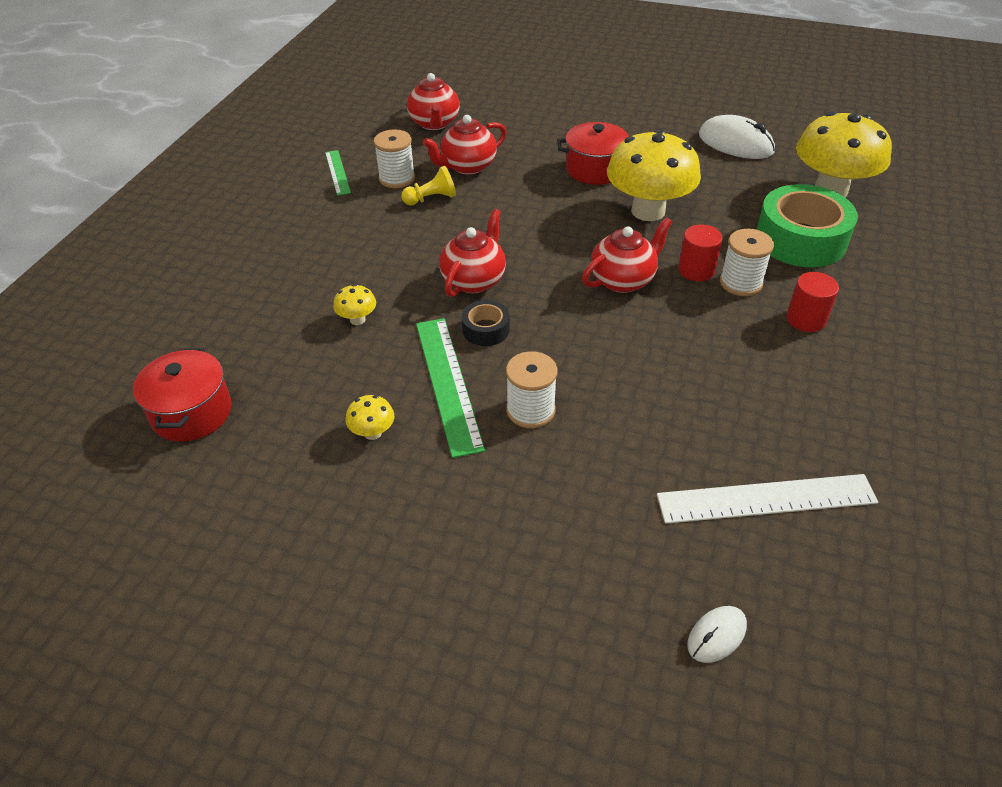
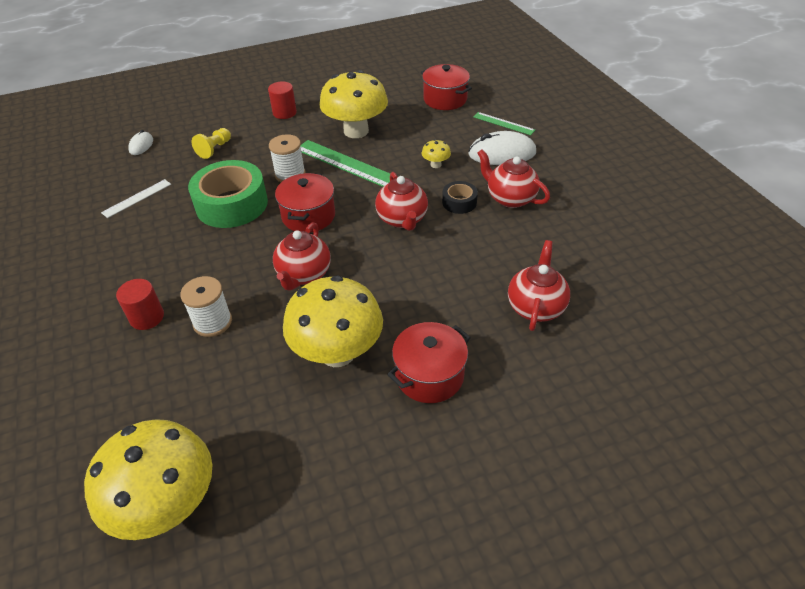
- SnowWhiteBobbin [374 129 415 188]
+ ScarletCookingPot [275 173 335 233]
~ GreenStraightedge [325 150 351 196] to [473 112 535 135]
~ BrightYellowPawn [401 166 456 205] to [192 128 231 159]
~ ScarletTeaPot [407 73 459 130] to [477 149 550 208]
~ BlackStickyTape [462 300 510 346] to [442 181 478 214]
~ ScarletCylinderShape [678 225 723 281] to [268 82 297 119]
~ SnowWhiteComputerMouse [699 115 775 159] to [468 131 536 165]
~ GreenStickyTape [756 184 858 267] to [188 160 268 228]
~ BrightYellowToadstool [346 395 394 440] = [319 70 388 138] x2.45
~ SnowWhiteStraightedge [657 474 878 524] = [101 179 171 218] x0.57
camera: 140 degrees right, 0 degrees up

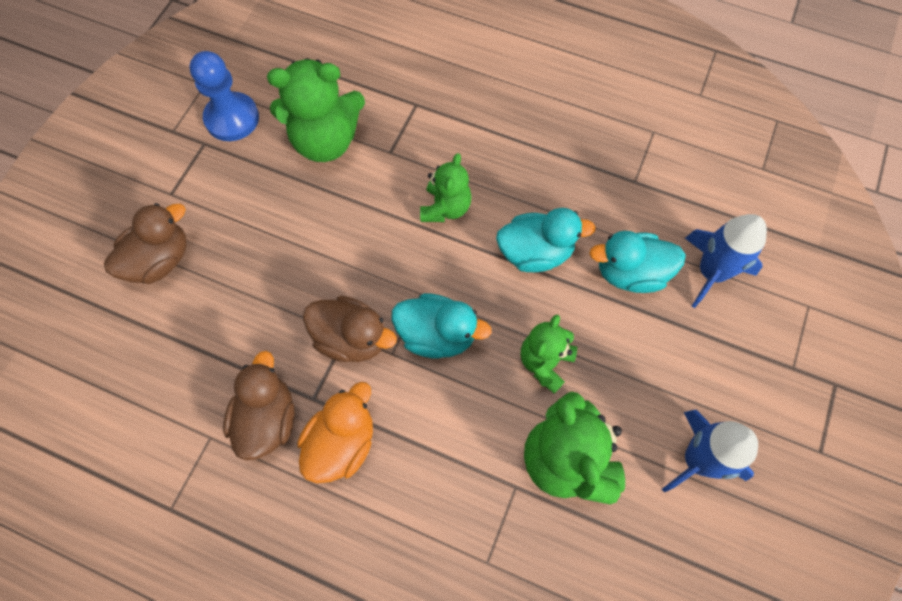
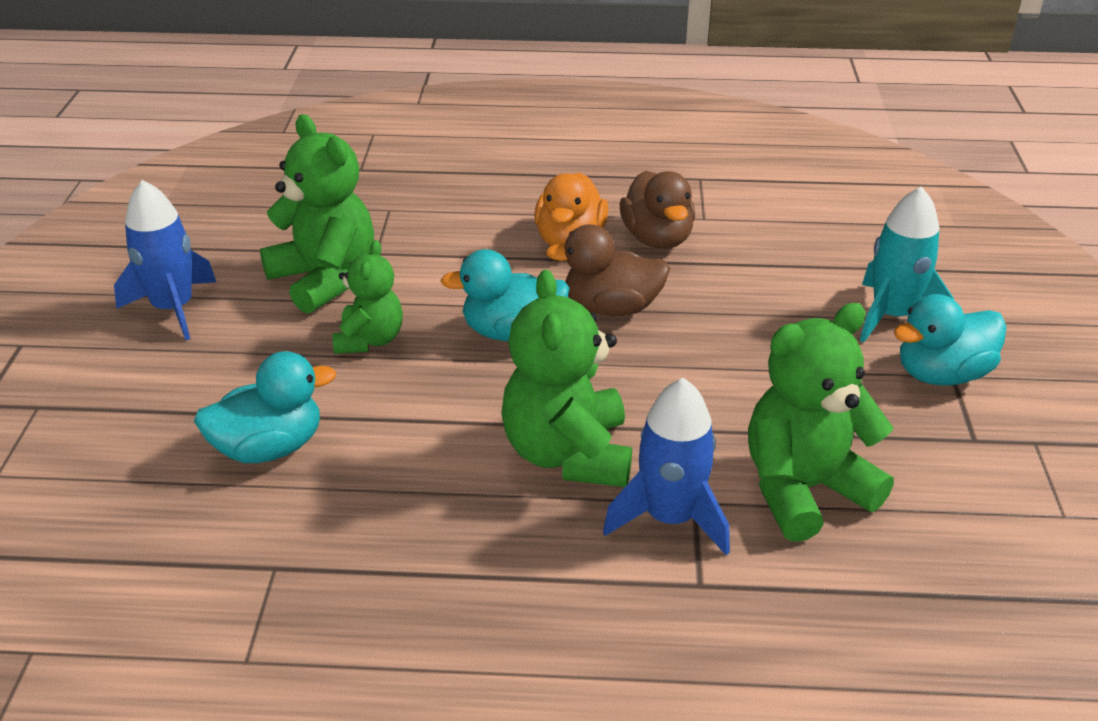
- CobaltPawn [190 51 259 141]
~ AquaRubberDuck [496 208 596 272] to [893 294 1006 386]
~ CobaltRocket [685 214 767 308] to [603 378 730 555]
~ RussetRubberDuck [104 203 187 284] to AquaRocket [860 186 954 343]
~ GreenTeddyBear [420 153 472 222] = [501 270 632 487] x1.66
camera: 160 degrees right, 30 degrees down

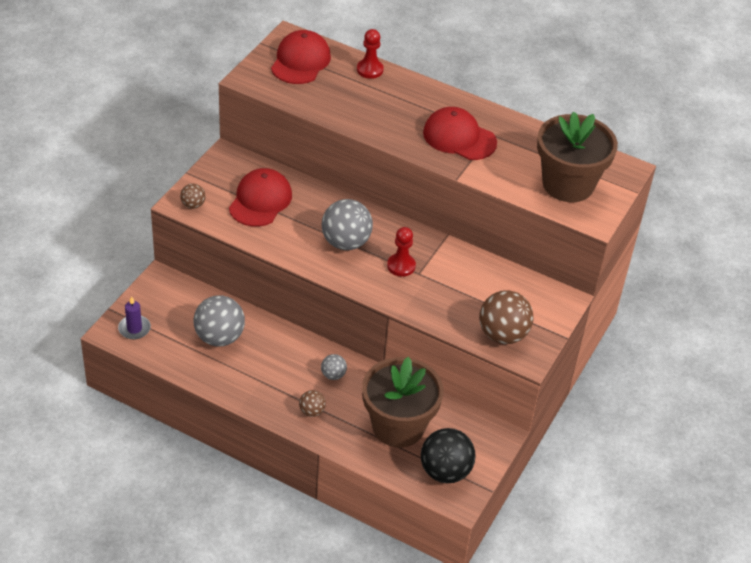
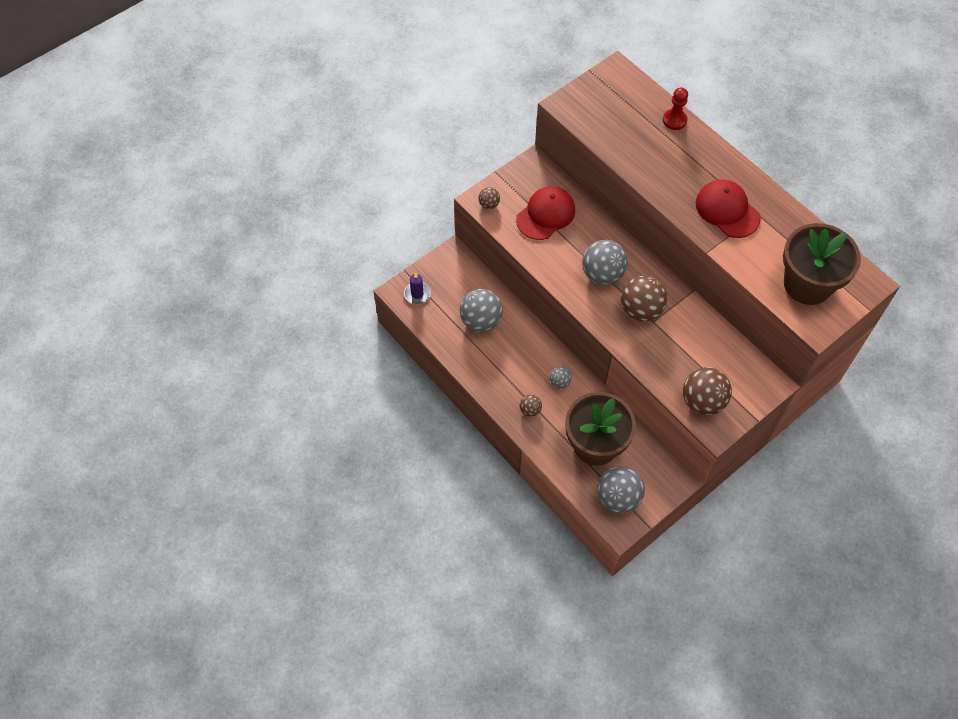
- ScarletCap [271 30 331 84]
~ ScarletPawn [387 227 416 277] to RussetSphere [621 276 667 322]
~ BlackSphere [421 428 476 483] to AshGreySphere [597 466 645 513]
camera: 25 degrees right, 15 degrees up

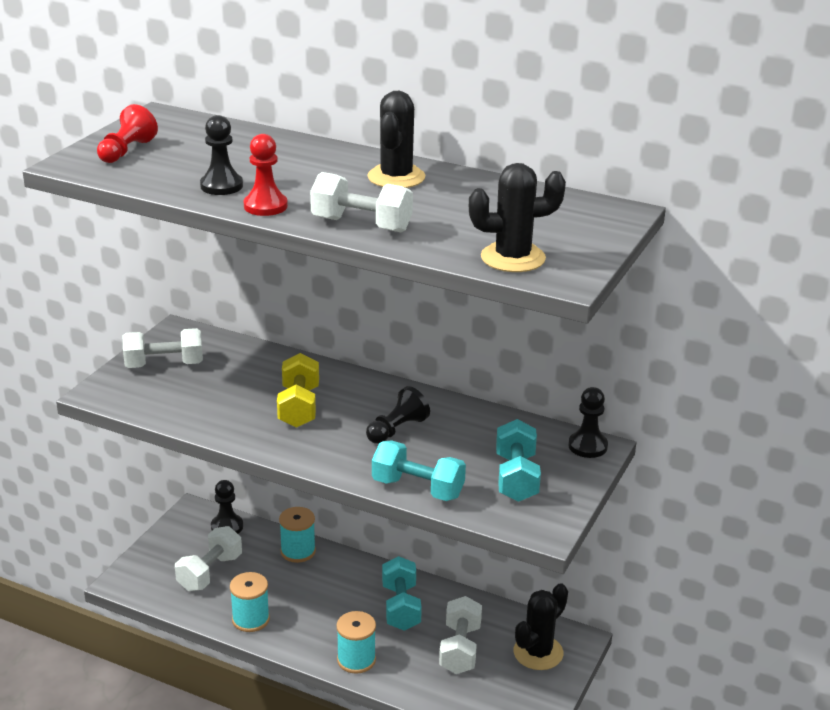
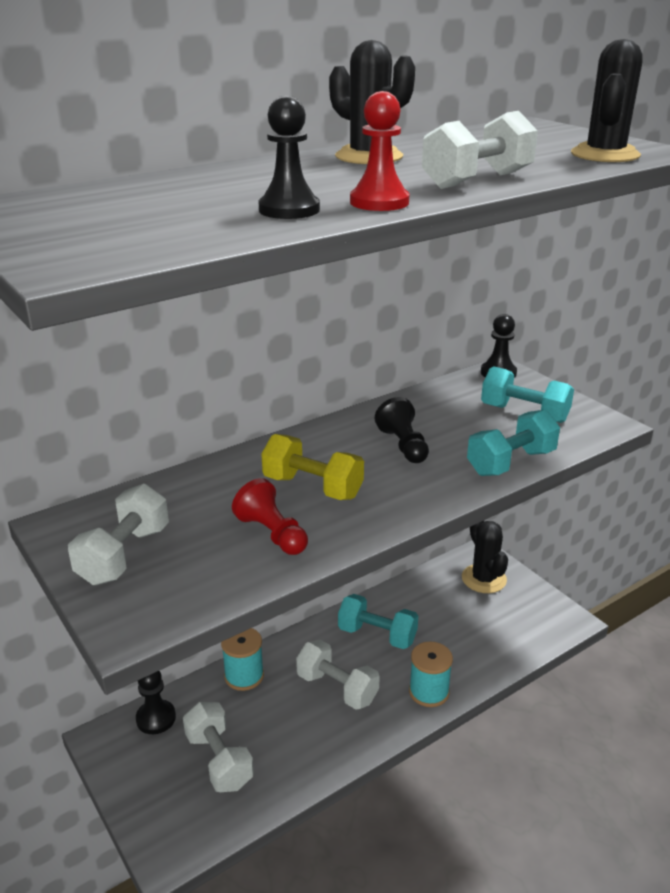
- AquaBobbin [230 572 270 632]
~ ScarletPawn [97 104 158 163] to [232 478 308 555]
~ SnowWhiteDumbbell [439 596 482 674] to [296 640 380 710]
camera: 60 degrees left, 0 degrees up

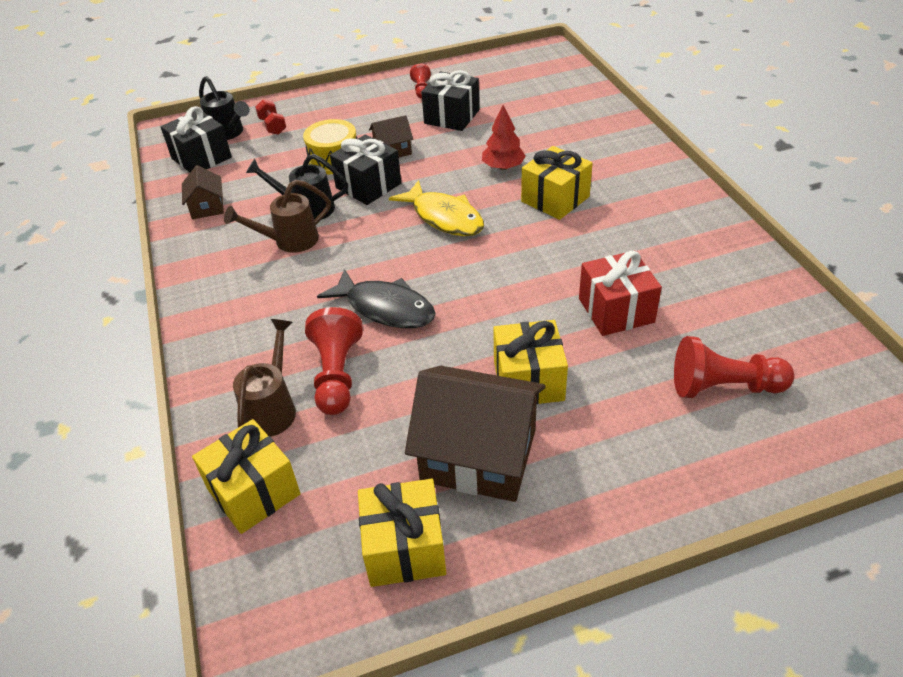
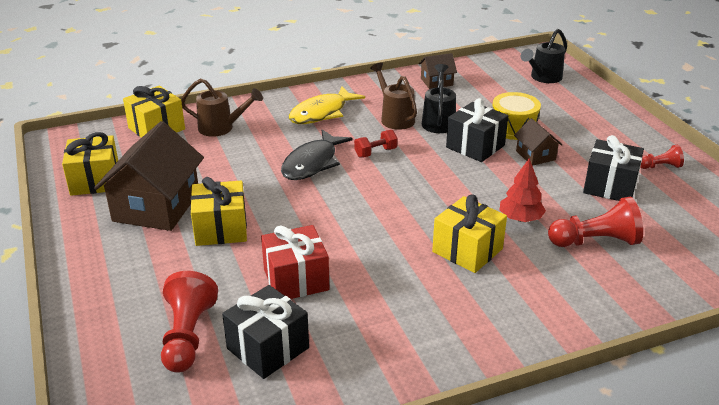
~ BlackWrappedGift [161 106 232 172] to [222 285 309 379]
~ ScarletDumbbell [255 100 286 135] to [354 130 398 158]
~ ScarletPawn [305 307 363 415] to [548 197 643 247]
~ BrightYellowFishFigure [389 180 484 236] to [289 86 365 124]
camera: 85 degrees right, 10 degrees down

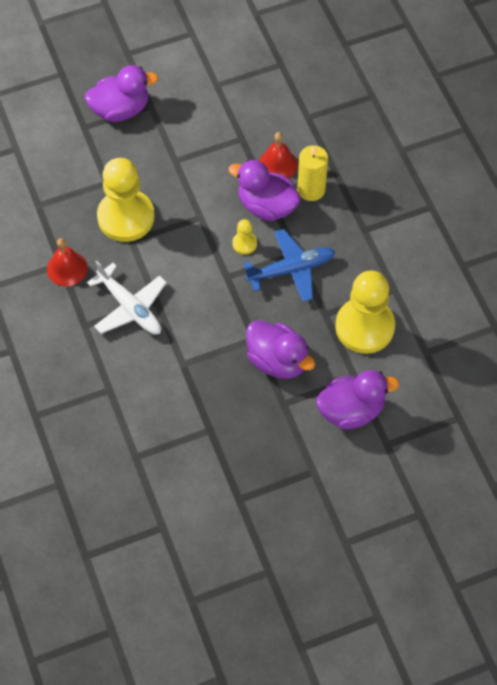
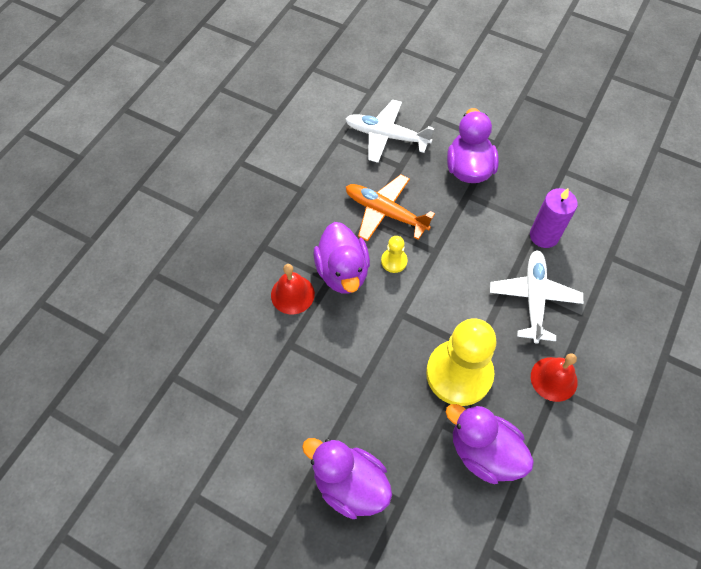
- BrightYellowCandle [297 145 328 201]
+ RoyalPurpleCandle [530 188 578 248]
~ RoyalPurpleRubberDuck [316 370 399 429] to [446 404 534 484]
~ BrightYellowPawn [335 270 395 354] to SnowWhitePlane [345 100 434 163]
~ CobaltPlane [243 229 335 302] to BrightOrangePlane [346 175 435 241]
camera: 130 degrees left, 0 degrees up

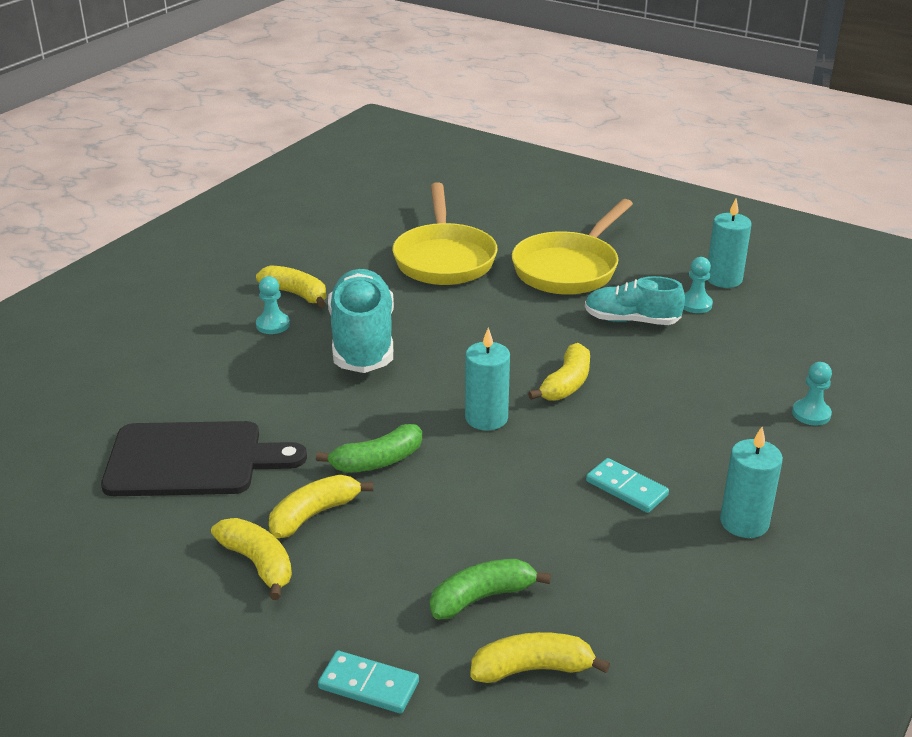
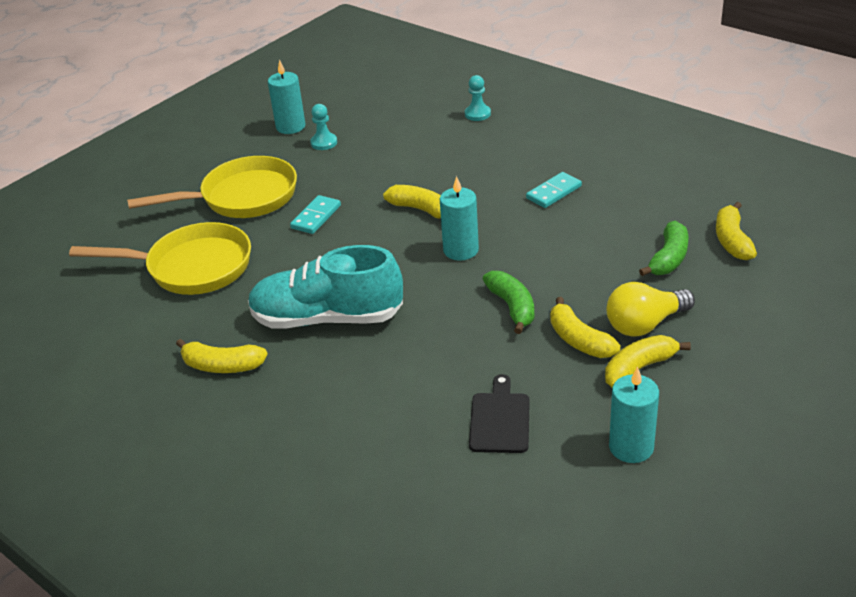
- AquaPawn [256 276 290 334]
- AquaSneaker [585 276 685 325]
+ BrightYellowBulb [607 282 695 337]
~ AquaDominoTile [318 651 419 714] to [290 195 341 234]
~ AquaCandle [720 427 783 538] to [609 366 659 463]
~ BrightYellowBanana [256 265 326 307] = [176 339 268 373] 120 degrees counterclockwise
~ GreenBanana [430 559 551 619] = [639 221 688 276] 135 degrees counterclockwise
~ BrightYellowFryingPan [512 199 633 295] = [127 156 297 218] 60 degrees counterclockwise
~ BlackCuttingBoard [101 421 307 496] = [469 374 530 453] x0.57
camera: 80 degrees left, 5 degrees up

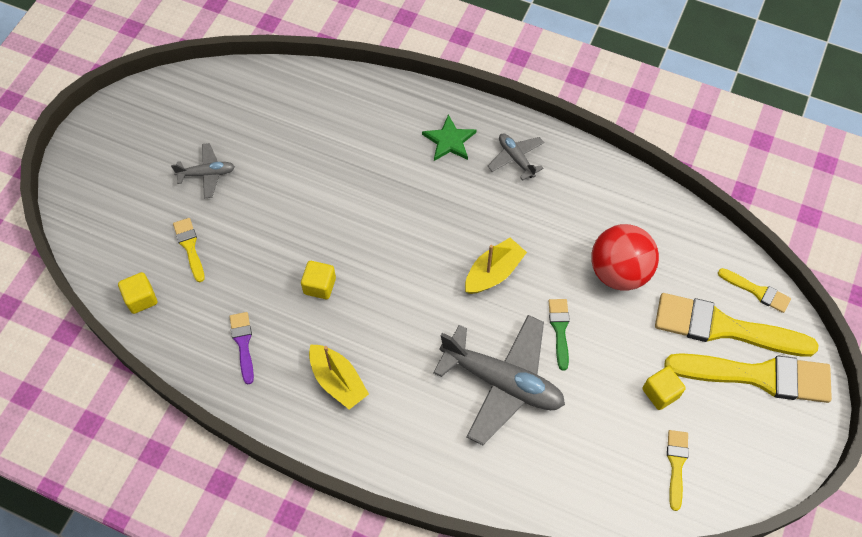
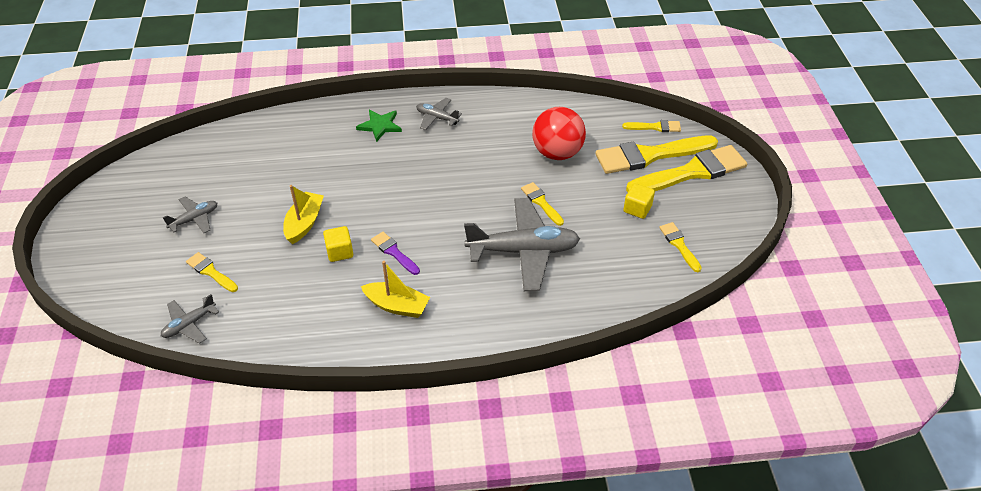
~ RoyalPurplePaintBrush [230 312 254 384] to [371 232 420 275]
~ BrightYellowSailboat [465 238 527 294] to [283 185 324 244]
~ BrightYellowBlock [118 272 157 314] to AshGreyPlane [161 294 219 343]
~ GreenPaintBrush [549 299 570 371] to BrightYellowPaintBrush [521 182 564 226]
camera: 30 degrees left, 15 degrees down

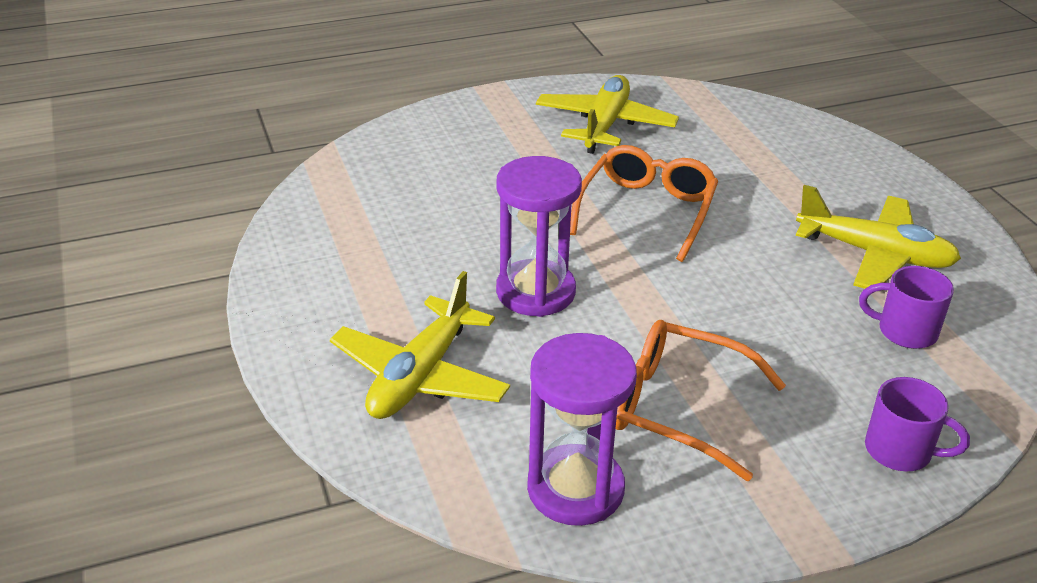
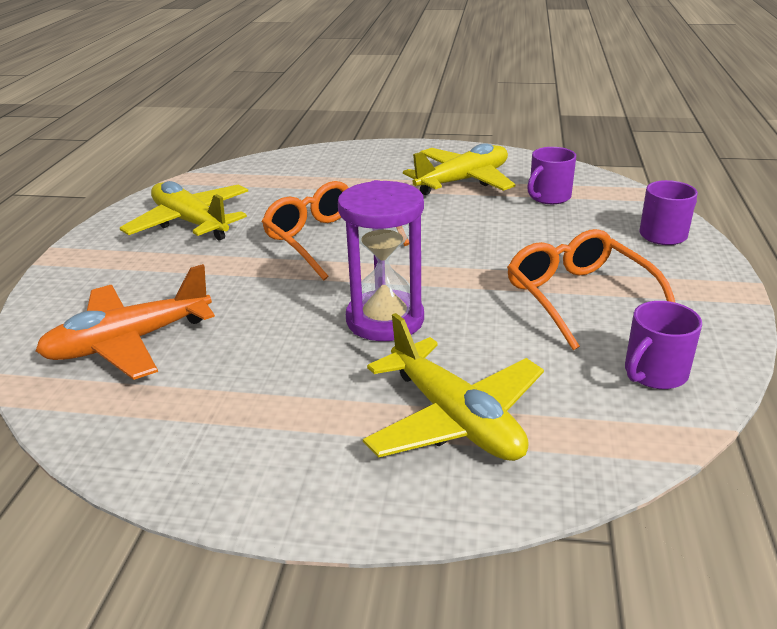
+ BrightOrangePlane [35 264 215 380]
~ RoyalPurpleSandTimer [527 333 637 526] to RoyalPurpleCoffeeMug [625 301 702 389]
~ BrightOrangeSpectacles [616 320 786 481] = [507 229 676 350] 105 degrees clockwise
camera: 60 degrees left, 5 degrees down

